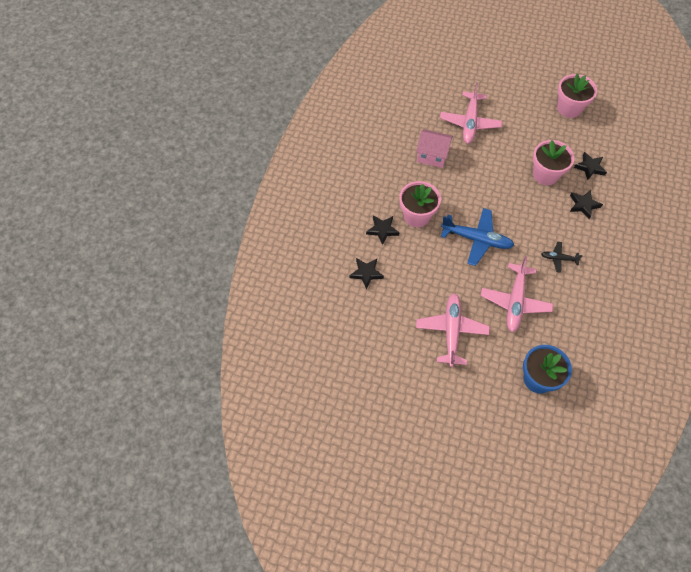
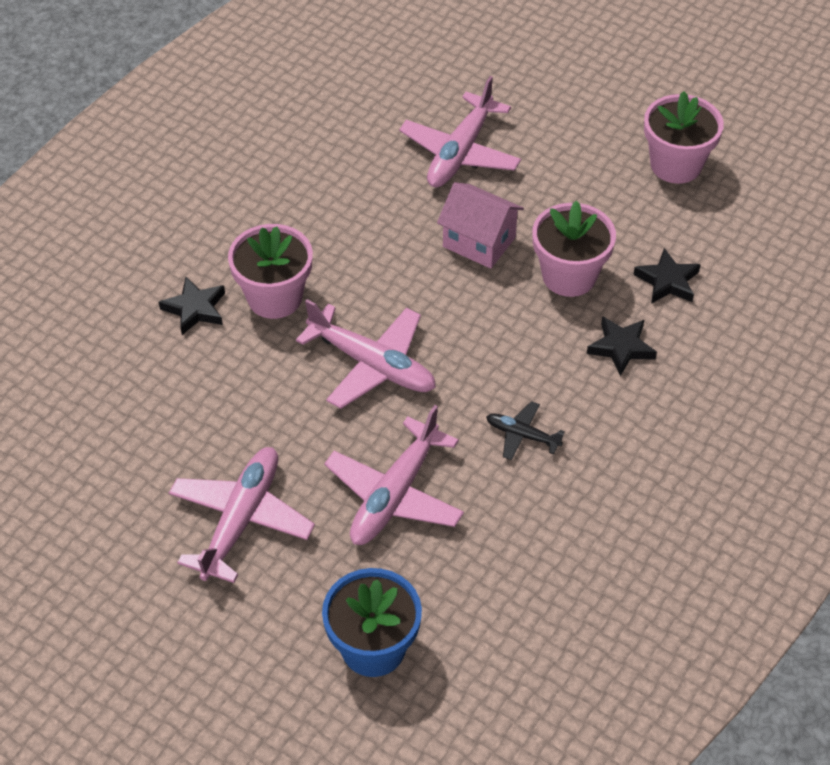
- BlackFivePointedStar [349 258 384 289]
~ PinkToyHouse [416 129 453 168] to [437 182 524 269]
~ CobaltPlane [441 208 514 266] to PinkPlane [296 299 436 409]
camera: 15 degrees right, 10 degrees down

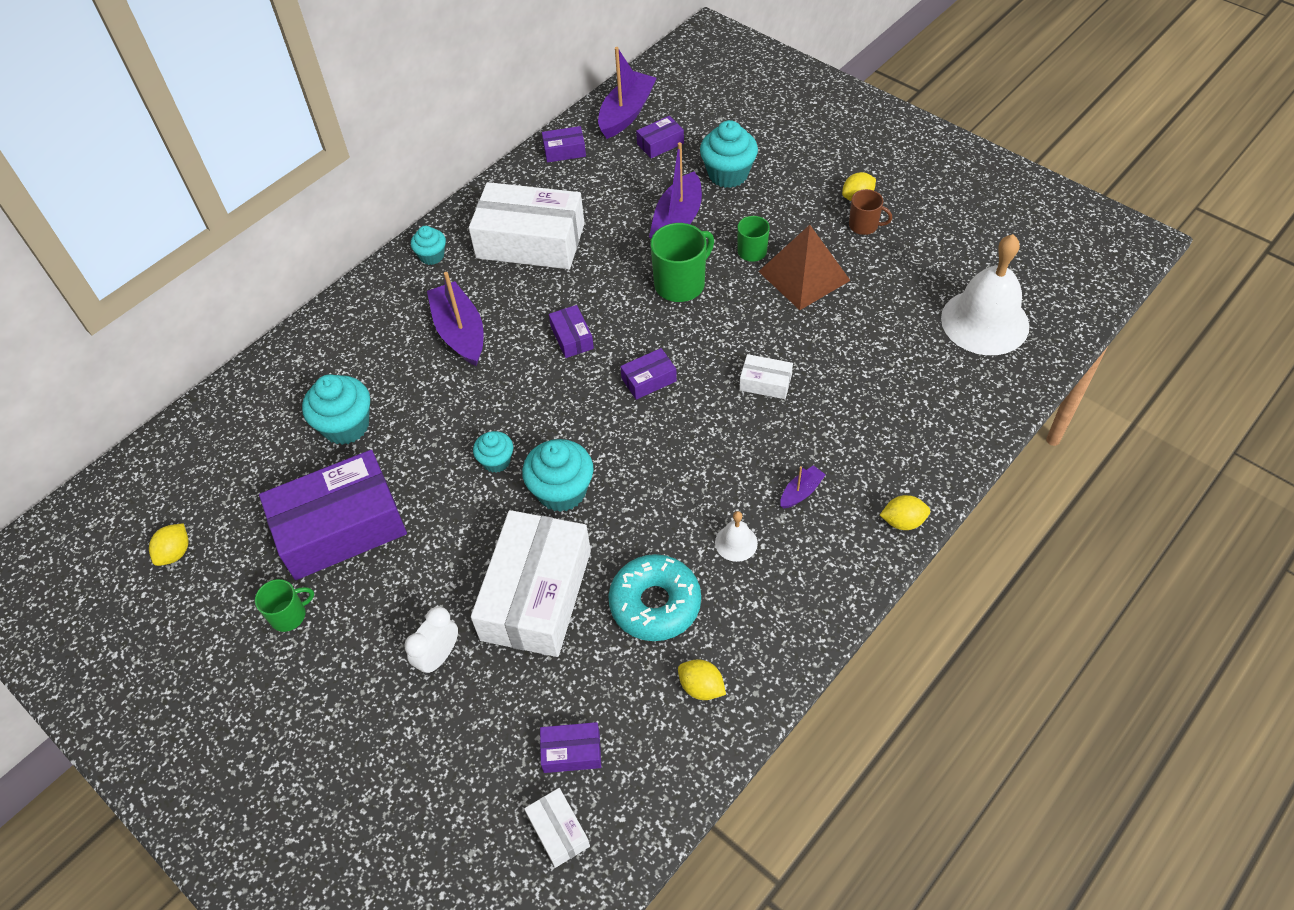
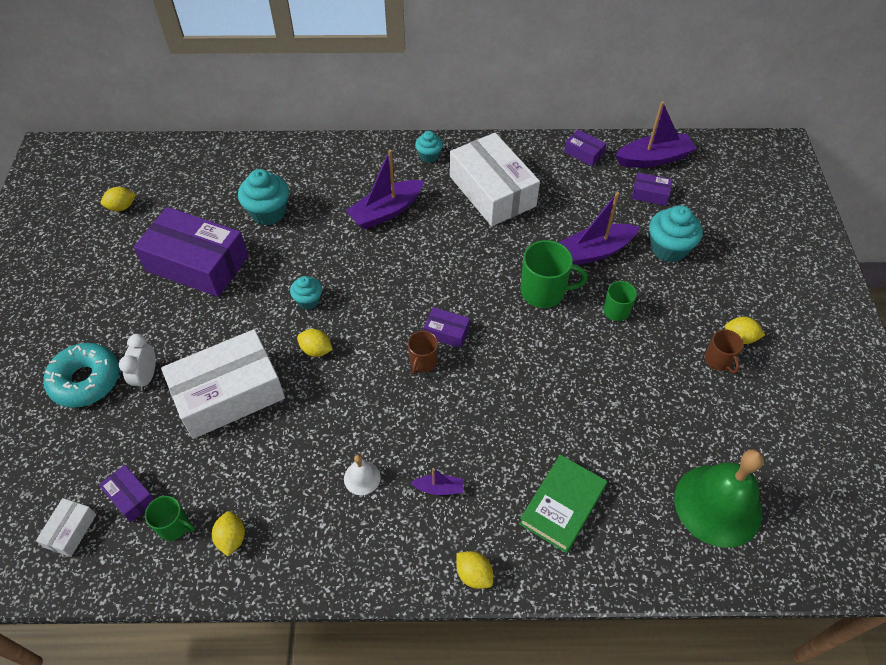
- RoyalPurplePackage [549 305 594 358]
- SnowWhitePackage [739 354 793 399]
- RussetPyramidShape [758 225 851 310]
+ RussetCoffeeMug [408 331 438 375]
+ GreenHardback [519 455 607 553]
~ GreenCoffeeMug [255 579 314 632] to [145 496 195 541]
~ AquaGlazedDonut [608 554 701 641] to [43 343 119 408]
~ AquaFairyCake [522 439 594 512] to BrightYellowToyLemon [297 329 333 357]
~ SnowWhiteHandBell [941 234 1030 355] to GreenHandBell [674 449 764 548]
~ SnowWhiteAlarmClock [404 607 458 675] = [119 334 156 391] 75 degrees counterclockwise
~ RoyalPurpleSailboat [427 272 483 366] = [346 149 424 229] 150 degrees counterclockwise
camera: 45 degrees right, 0 degrees up

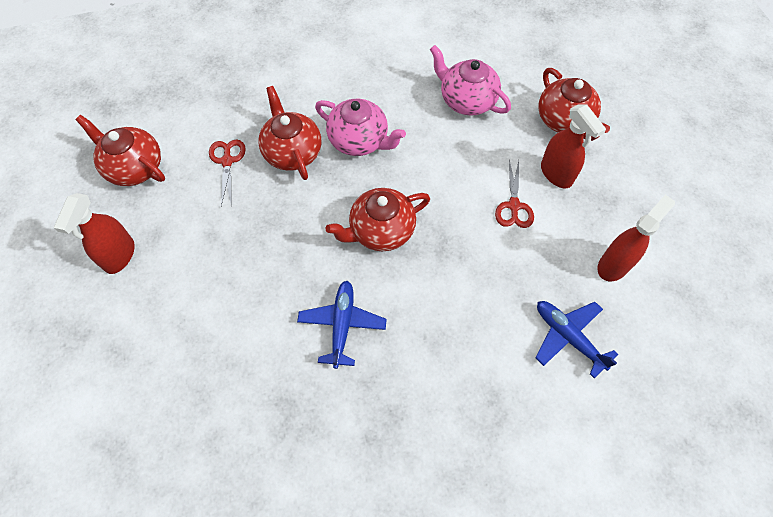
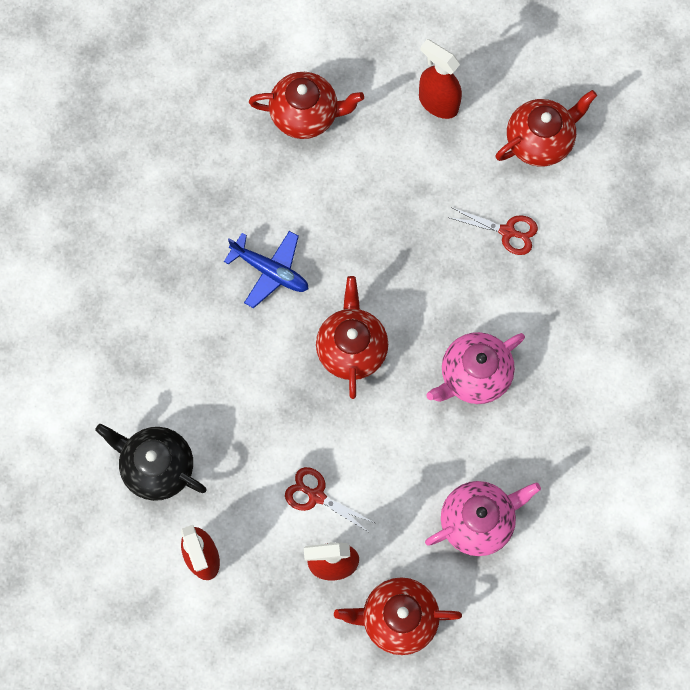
~ ScarletTeaPot [258 86 321 180] to [249 72 364 139]
~ CobaltPlane [535 301 618 378] to BlackTeaPot [95 424 207 501]
camera: 115 degrees right, 10 degrees up

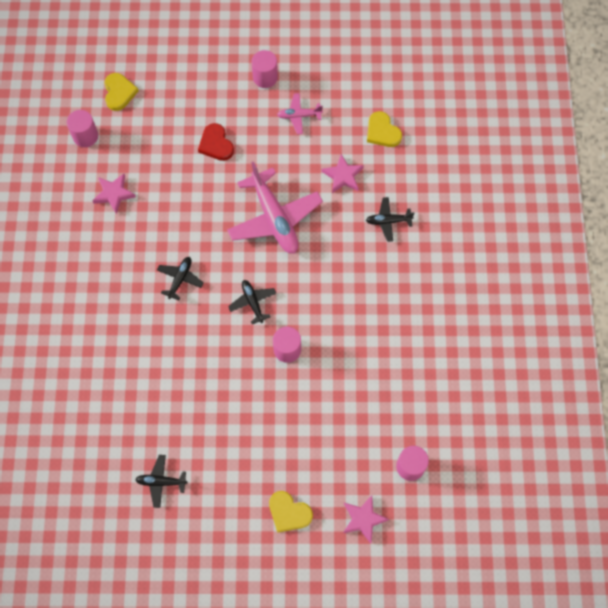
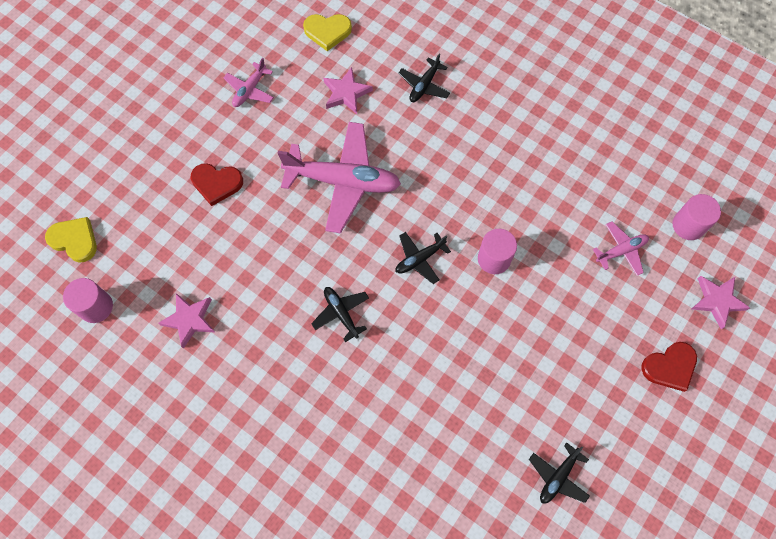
- PinkCylinderShape [252 50 278 88]
+ PinkPlane [593 221 649 276]
~ BrightYellowLoveHeart [269 491 313 533] to ScarletLoveHeart [641 342 697 392]
~ BlackPlane [228 280 276 324] = [395 232 451 284] 45 degrees counterclockwise
camera: 55 degrees left, 0 degrees up

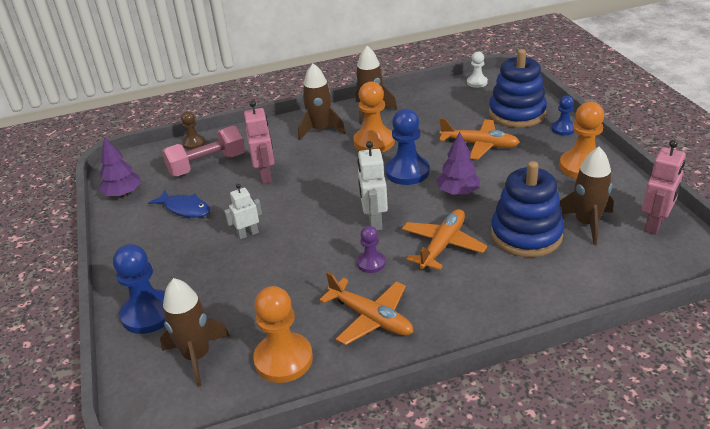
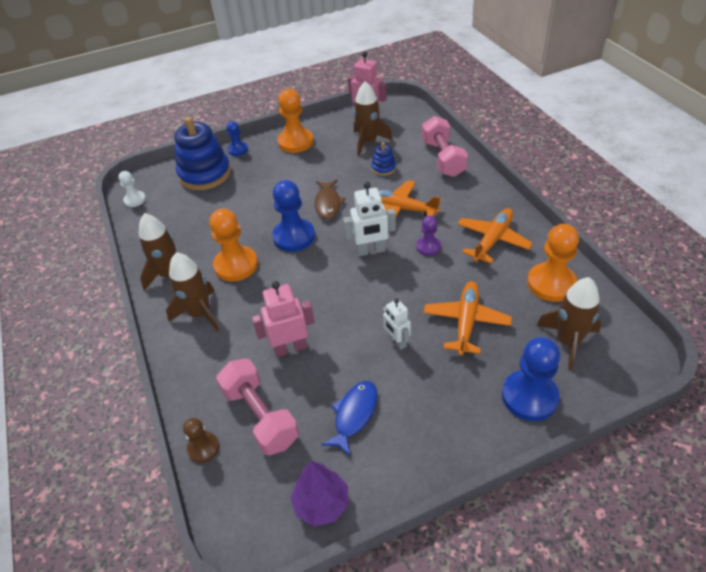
+ PinkDumbbell [422 116 468 177]
~ BrightOrangePlane [439 118 520 160] to [423 281 512 355]
~ RoyalPurpleTree [436 132 481 195] to RussetFishFigure [315 180 346 220]
~ CobaltStackingToy [491 161 564 257] = [371 142 396 176] x0.46
camera: 95 degrees left, 10 degrees up

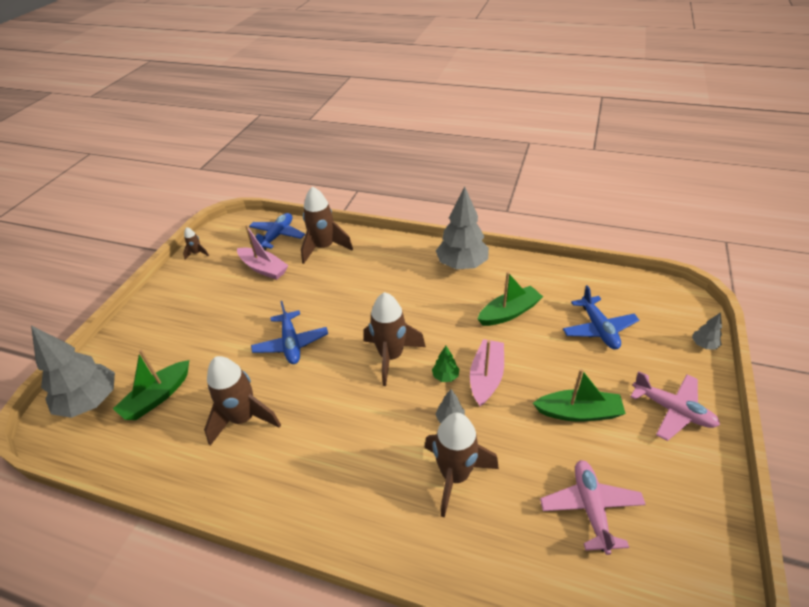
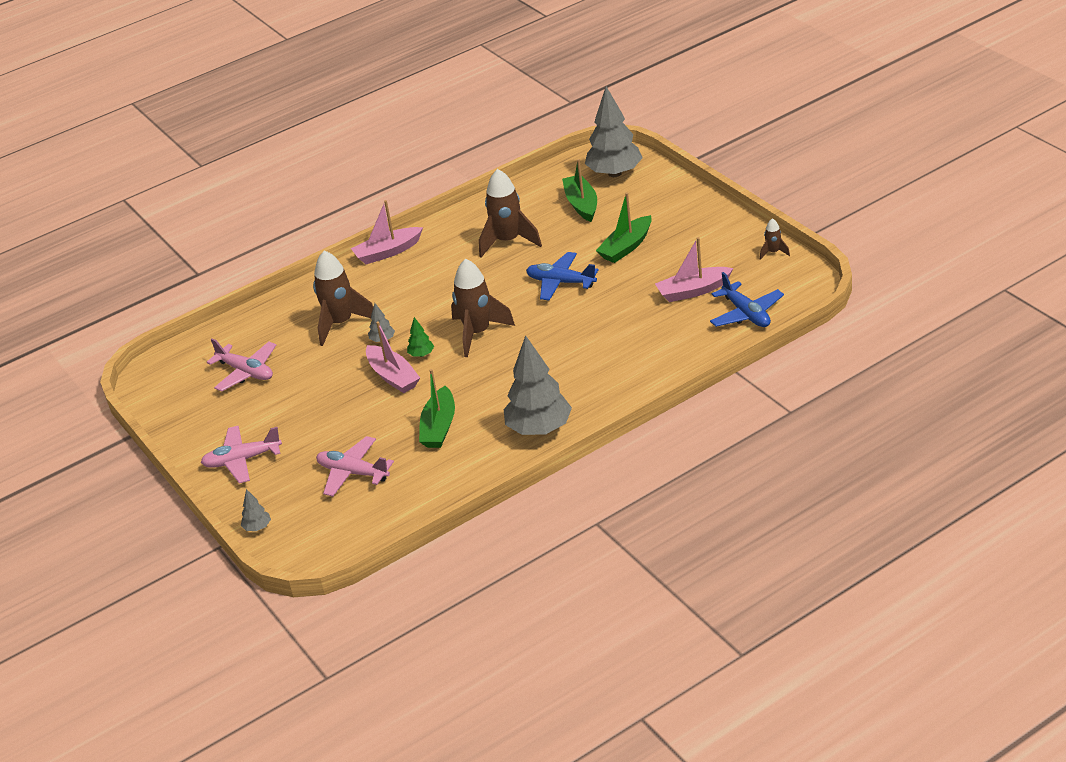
- RussetRocket [301 186 353 264]
+ PinkSailboat [351 200 423 264]
~ GreenSailboat [533 369 626 422] to [596 192 652 263]
~ CobaltPlane [563 285 639 350] to PinkPlane [316 436 394 497]
camera: 130 degrees right, 5 degrees down

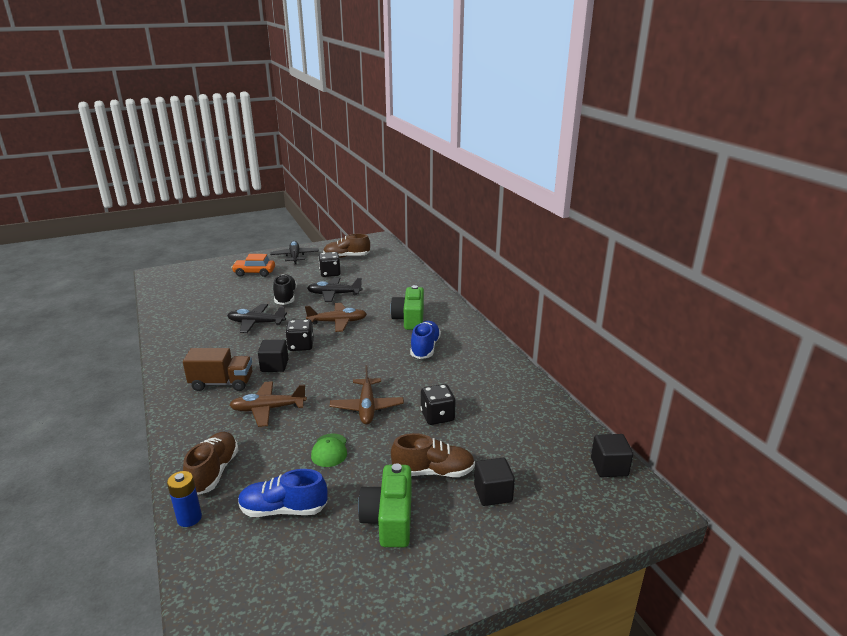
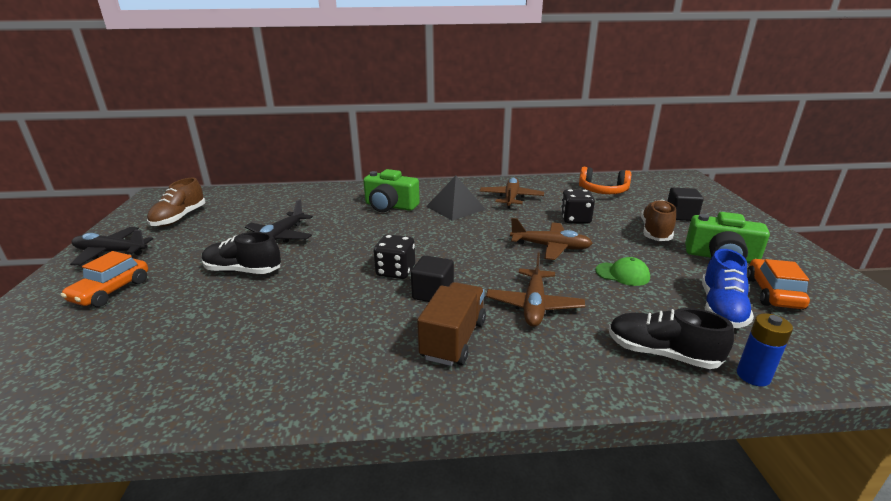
- BlackPlane [227 304 287 333]
- BlackDie [318 252 341 277]
- BlackBlock [591 434 633 477]
+ BrightOrangeHeadset [579 167 631 194]
+ BrightOrangeCar [747 259 810 310]
~ RussetPlane [305 303 367 332] to [479 177 544 209]
~ CobaltSneaker [410 321 441 359] to BlackPyramidShape [426 176 486 221]
~ RussetSneaker [183 432 238 495] to BlackSneaker [609 308 734 369]
camera: 70 degrees left, 0 degrees up

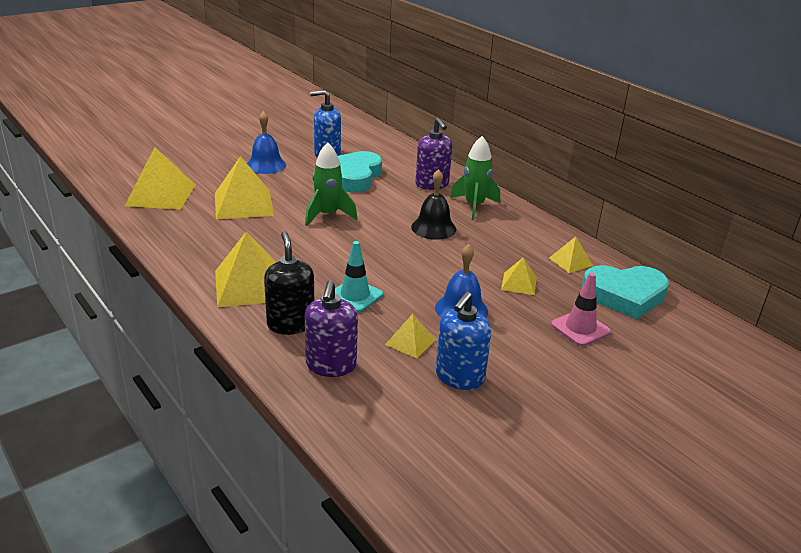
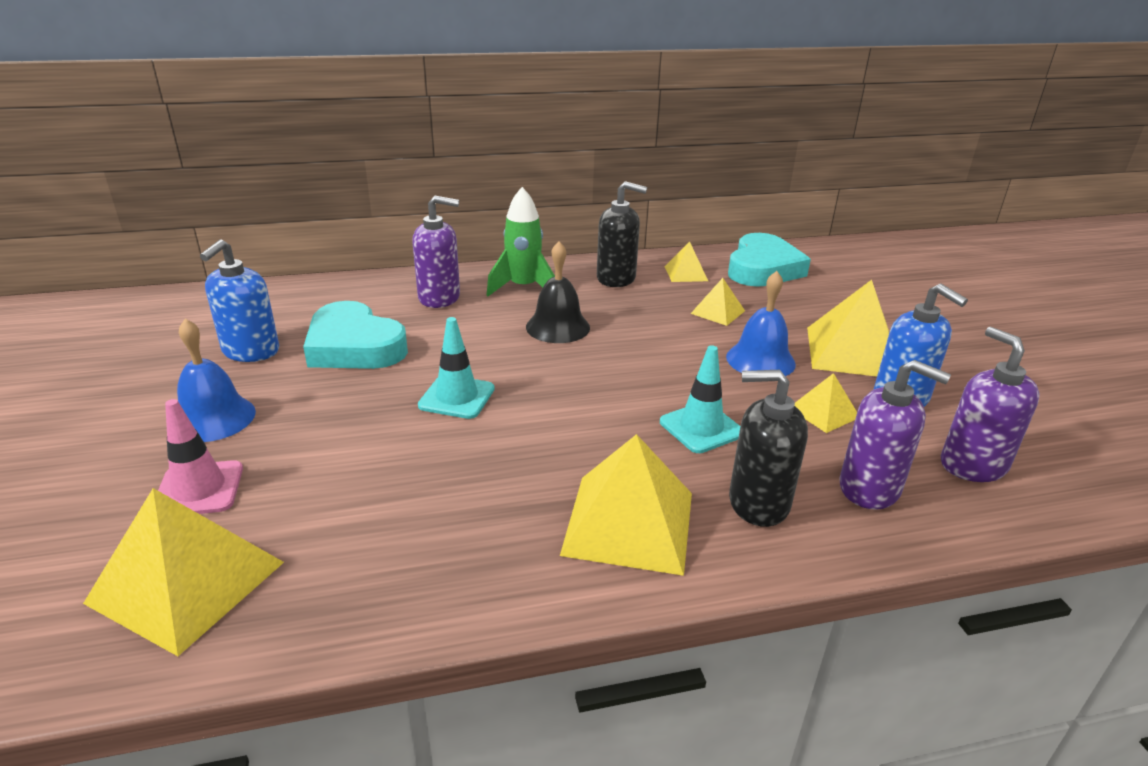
+ BlackSoapPump [597 181 647 287]
+ RoyalPurpleSoapPump [941 327 1040 482]
~ BrightYellowPyramidShape [215 156 274 219] to [807 280 889 377]
~ PinkRoadCone [551 273 611 346] to [158 399 243 514]
~ GreenRocket [305 142 357 226] to AquaRoadCone [418 317 495 419]
camera: 65 degrees left, 0 degrees up

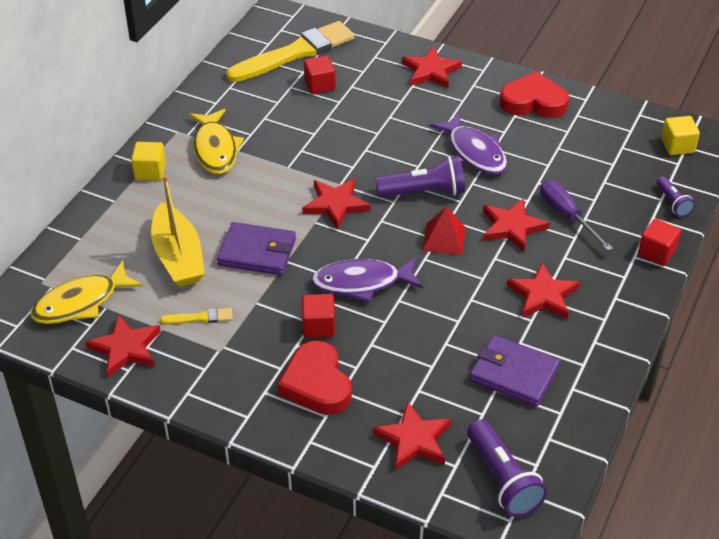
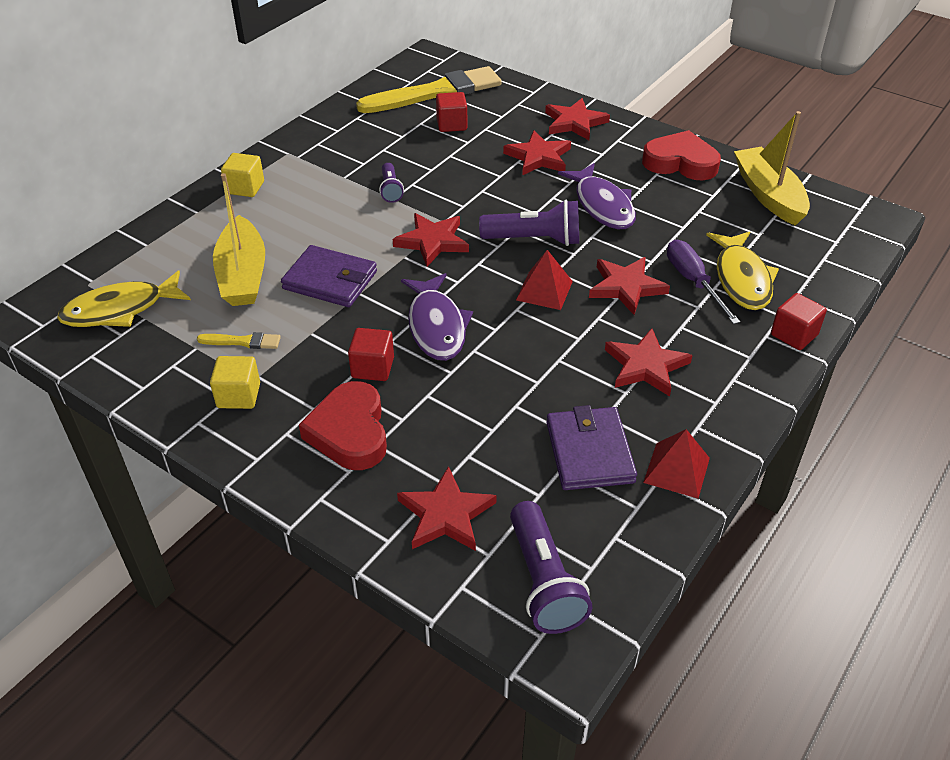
+ ScarletPyramidShape [643 429 710 498]
+ BrightYellowSailboat [734 111 810 226]
~ ScarletFivePointedStar [85 315 161 377] to [503 130 571 175]
~ BrightYellowFishFigure [189 109 244 174] to [706 232 779 310]
~ RoyalPurplePocketTorch [656 176 695 217] to [379 163 404 203]
~ BrightYellowBlock [661 116 700 155] to [210 356 260 409]
~ RoyalPurpleFishFigure [311 257 423 302] = [401 273 473 361] 105 degrees counterclockwise
~ RoyalPurpleWallet [470 335 560 407] = [546 405 637 490] 45 degrees clockwise
camera: 10 degrees right, 0 degrees up

